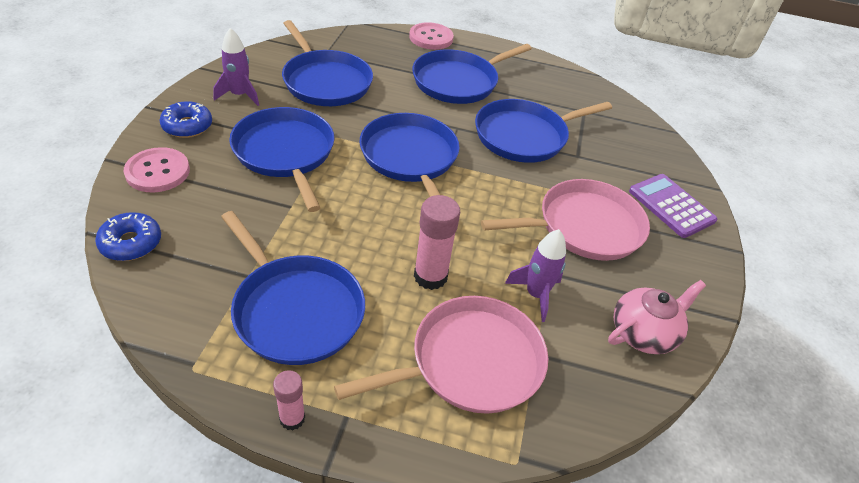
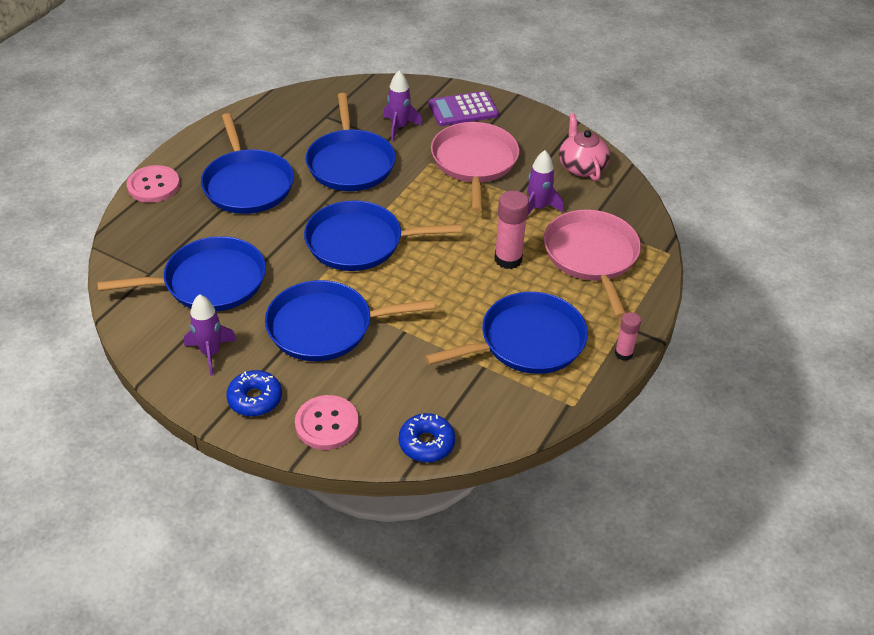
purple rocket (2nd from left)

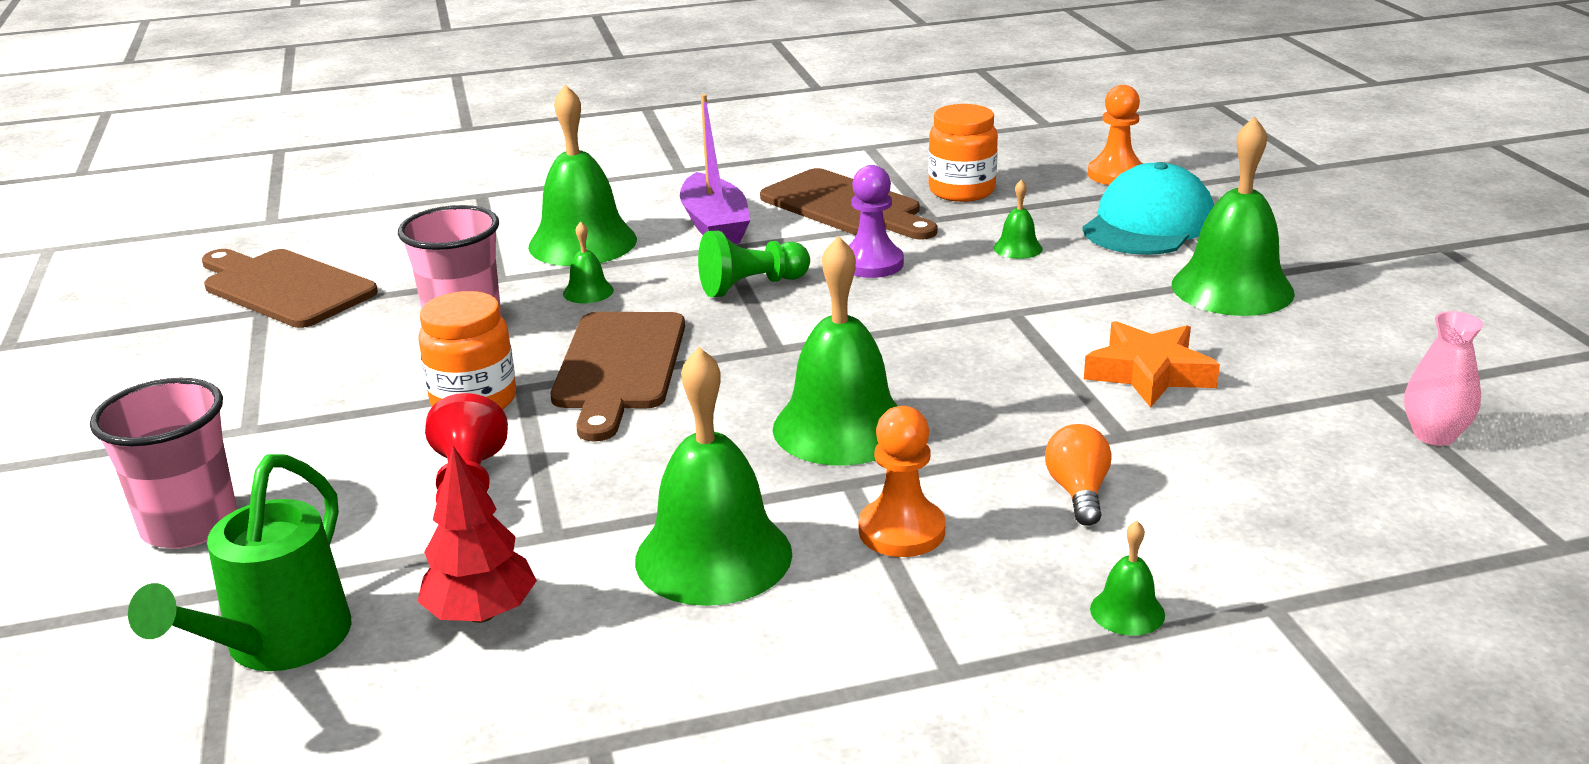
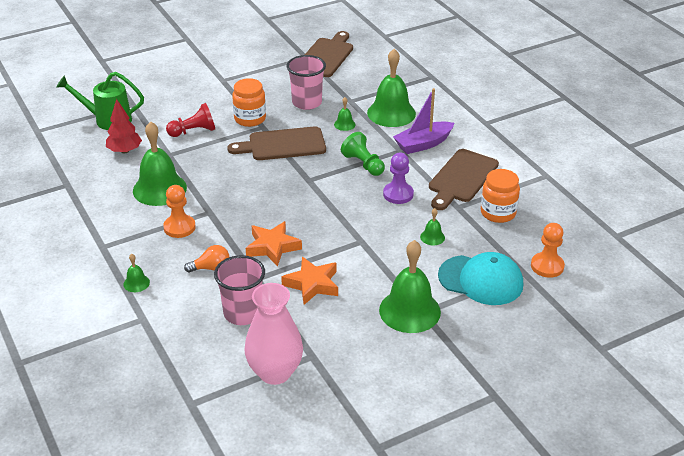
green bell (4th from left in the first image); pink vase; pink cup (1st from left); orange star (1st from left)

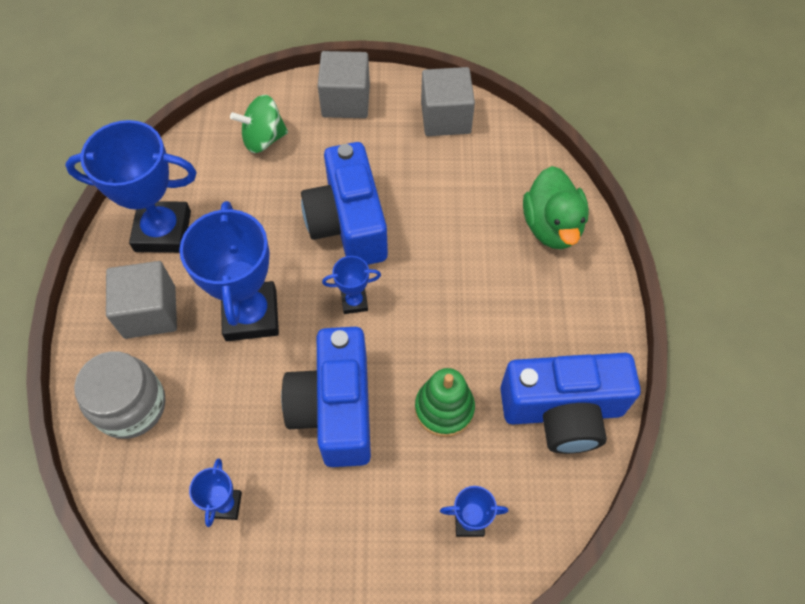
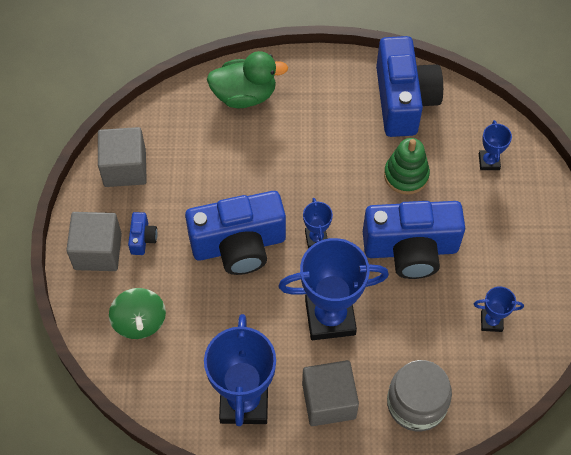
blue camera (1st from left)

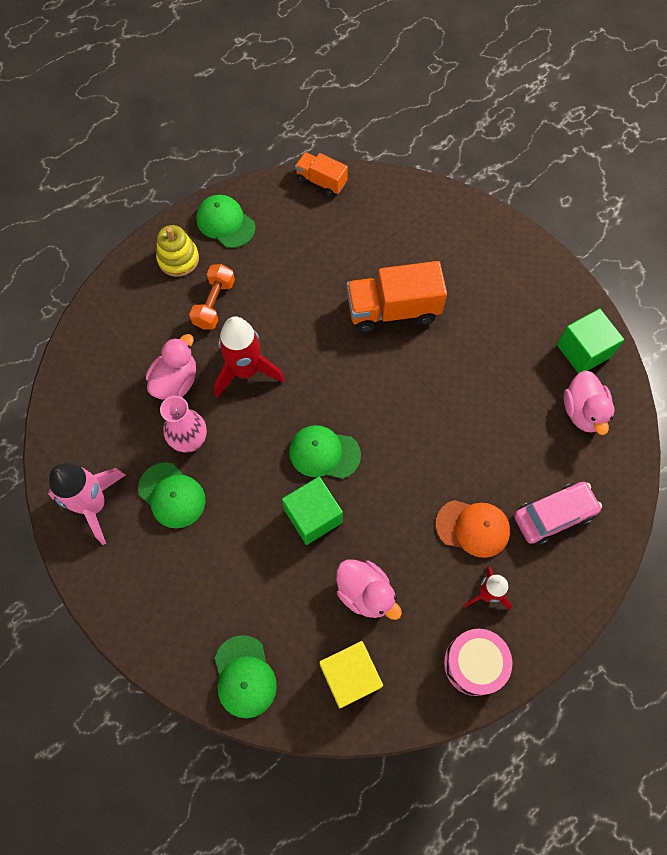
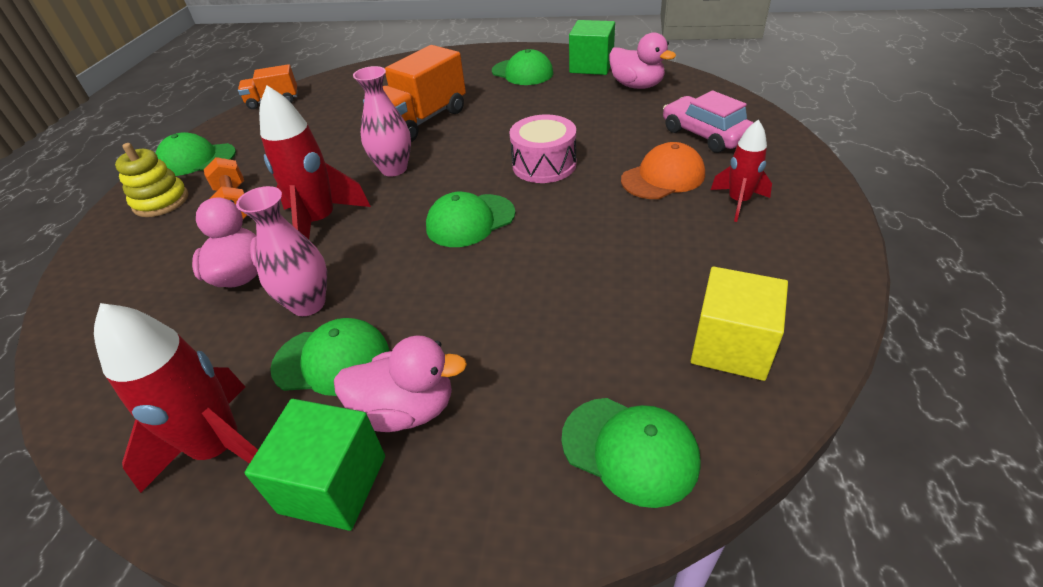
red rocket (1st from left); green cube (1st from left); pink car; pink duck (2nd from left); pink drum; green cap (4th from left); pink vase (2nd from left)

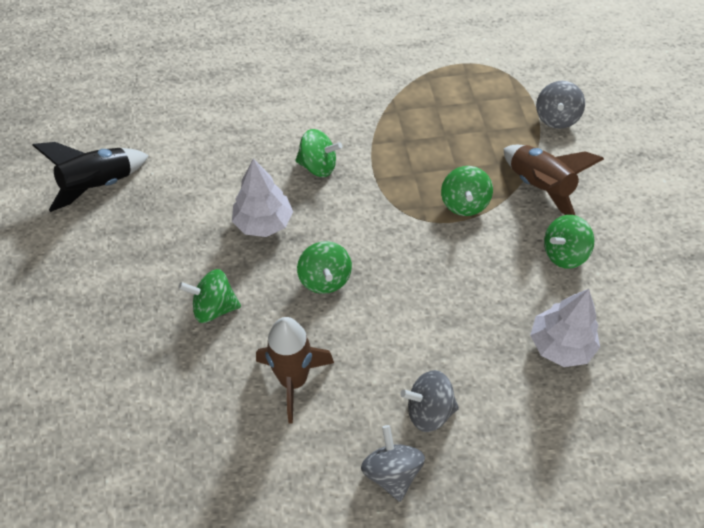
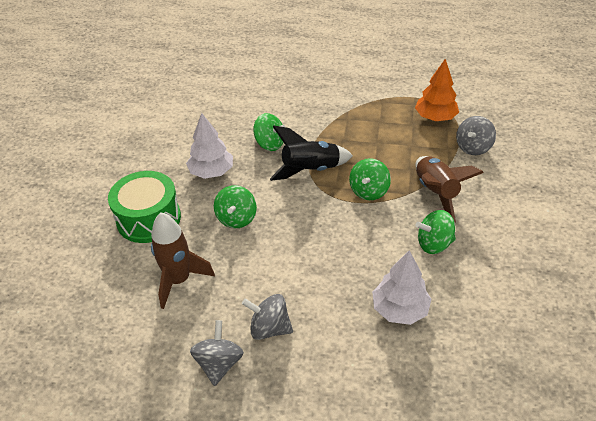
black rocket; green drum; orange tree

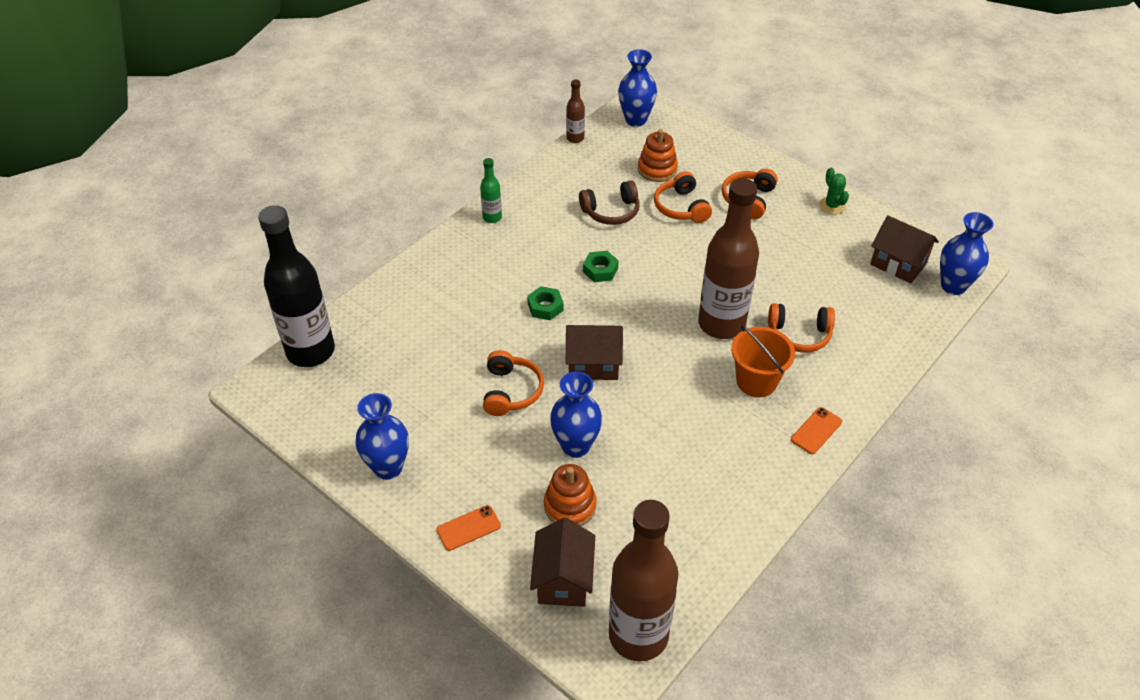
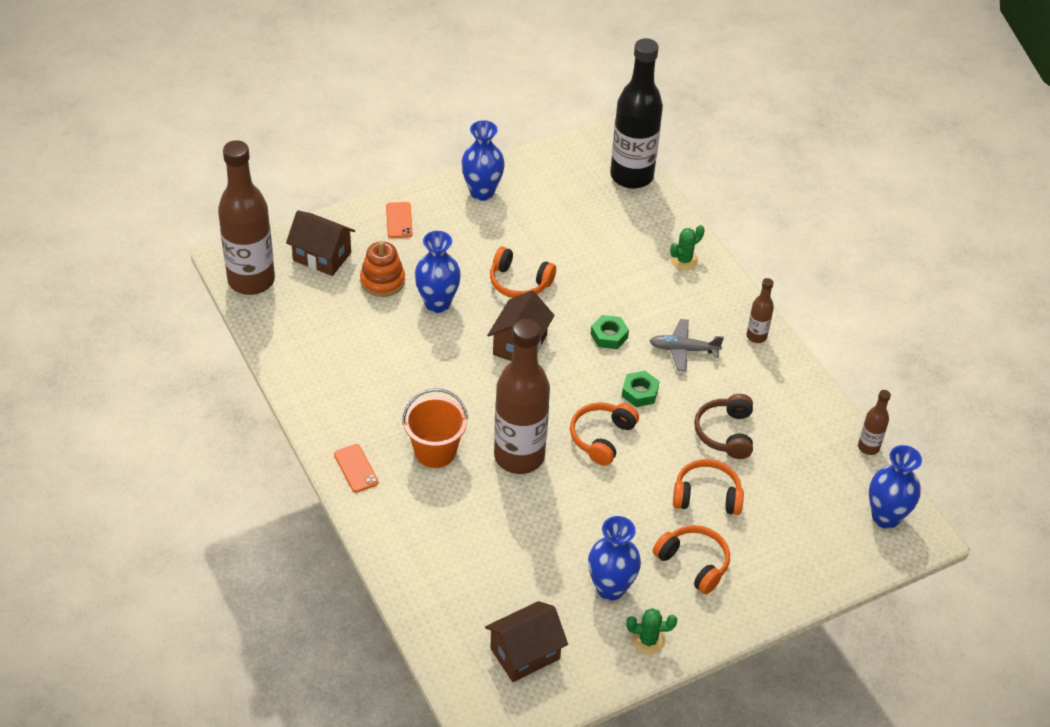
orange stacking toy (2nd from left in the first image); brown bottle (3rd from left); blue vase (3rd from left); orange headphones (2nd from left); green cactus (2nd from left); grey plane

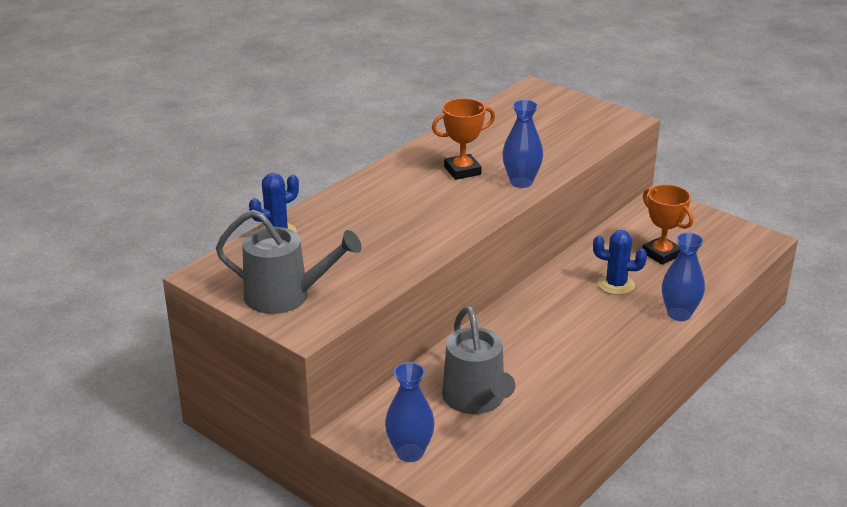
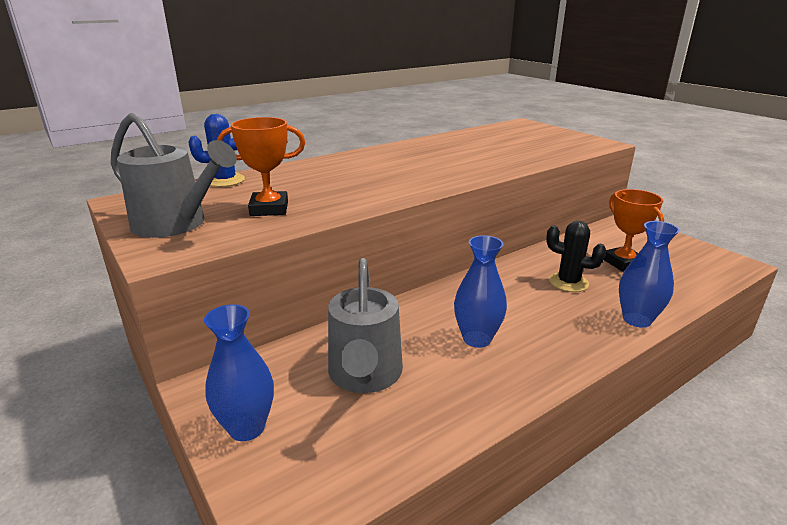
orange trophy (1st from left); blue vase (2nd from left); black cactus

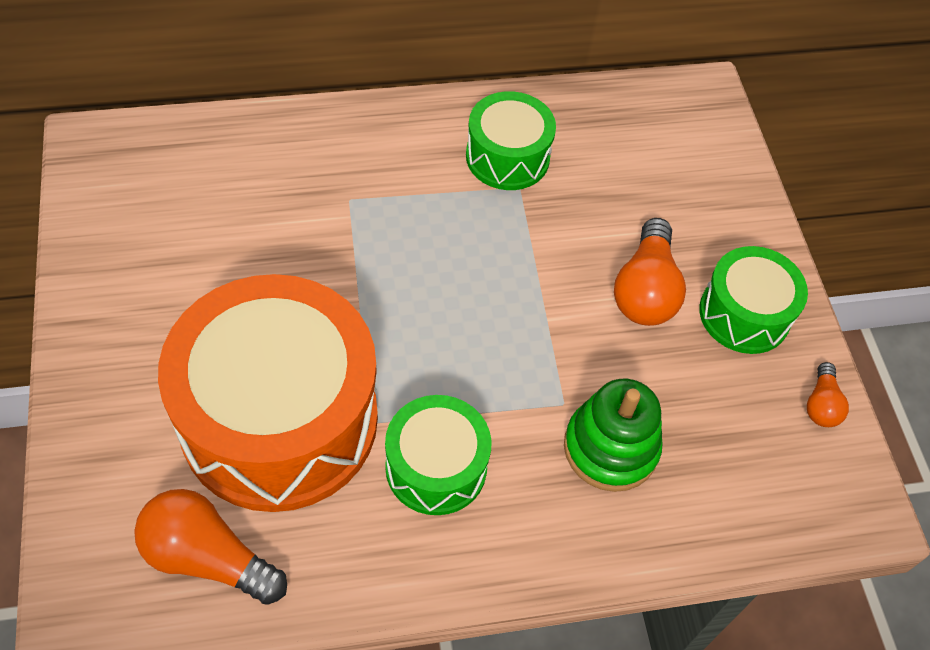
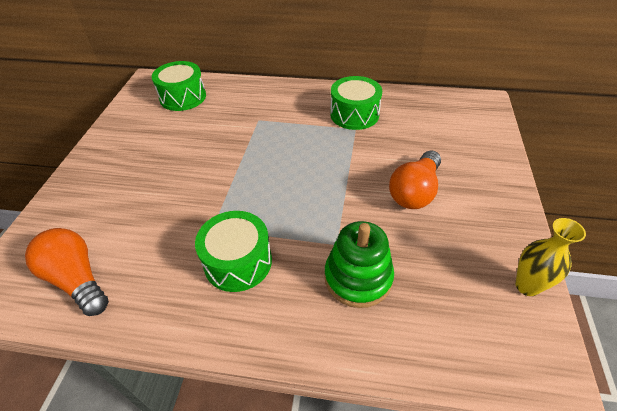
green drum (1st from left); orange drum; yellow vase

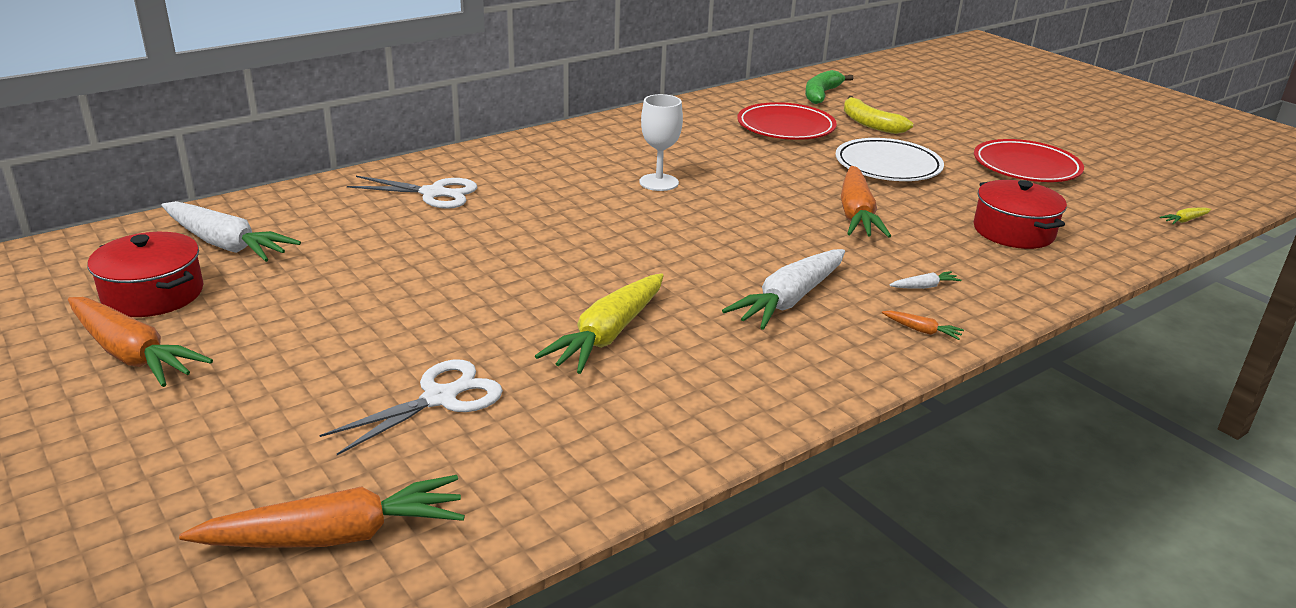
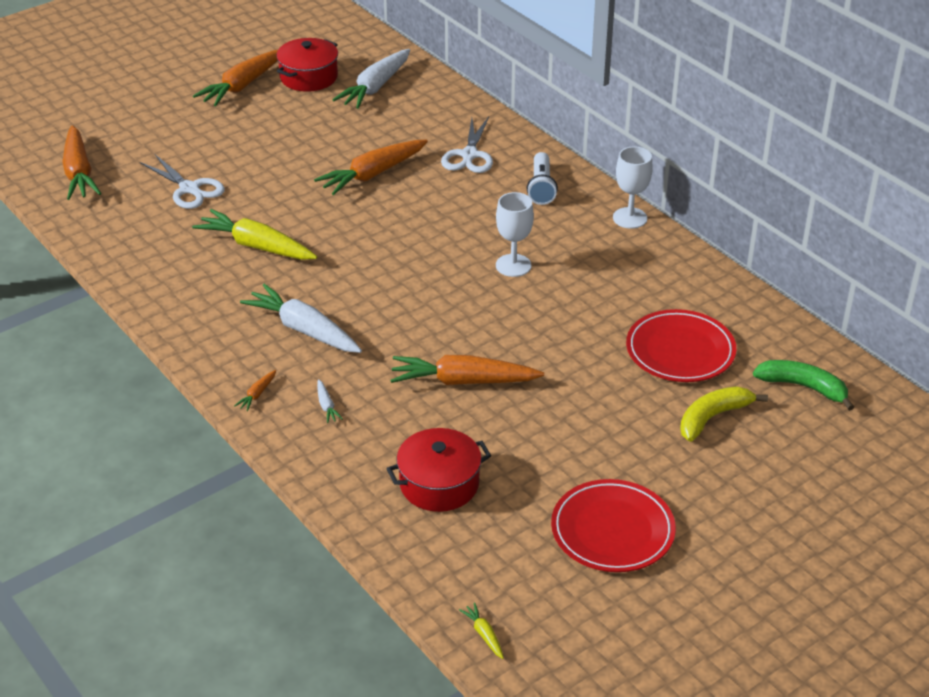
white plate; orange carrot (4th from left); white goblet (2nd from left); white flashlight

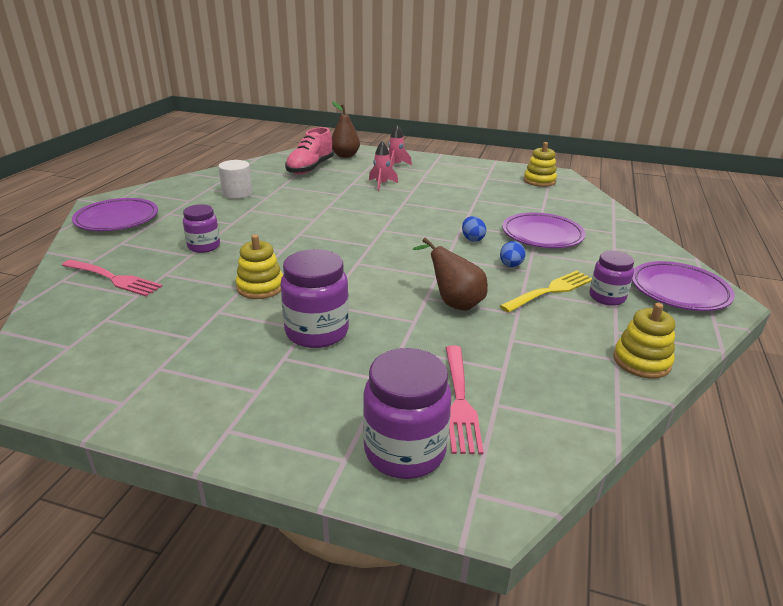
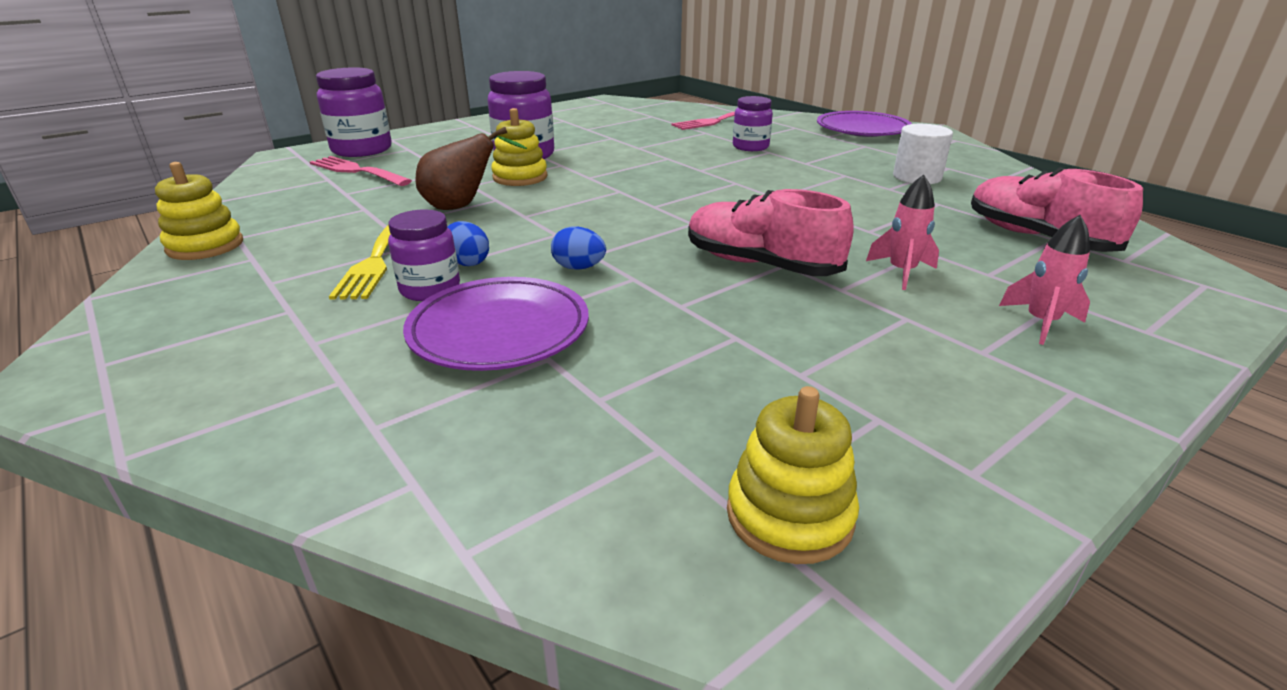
brown pear (1st from left in the first image); yellow stacking toy (2nd from left); purple jar (2nd from left); purple plate (3rd from left in the first image); pink shoe (1st from left)

